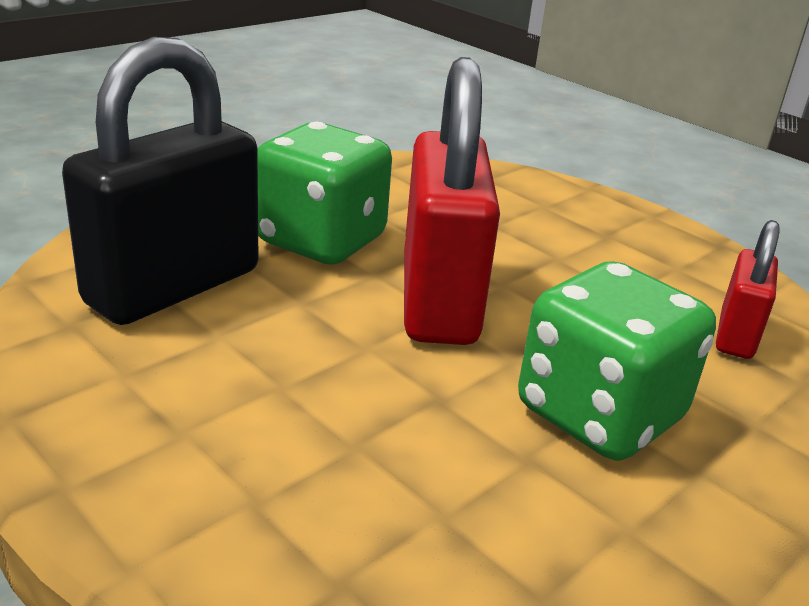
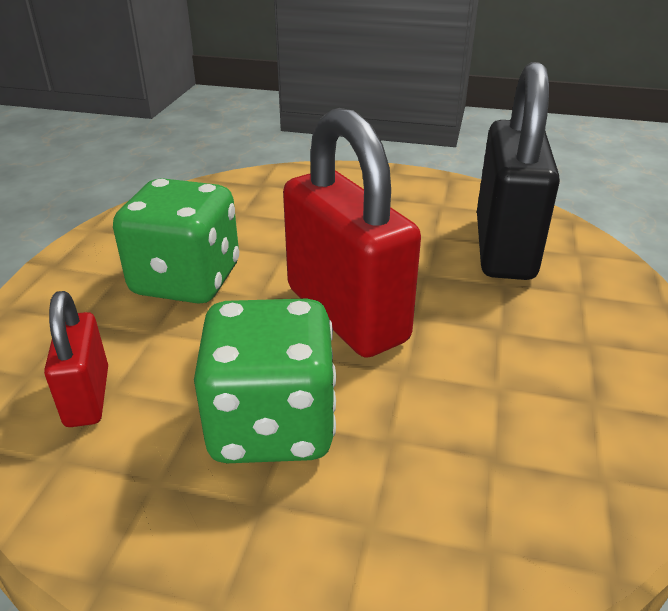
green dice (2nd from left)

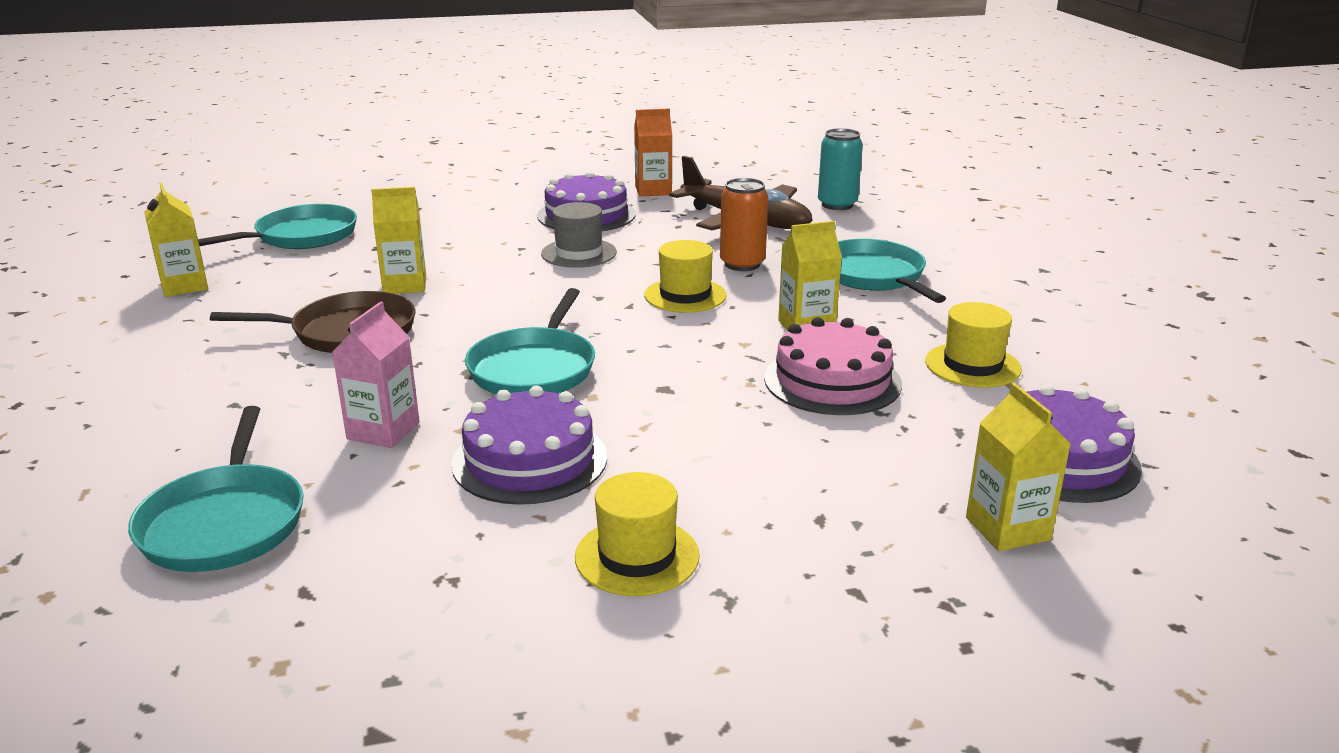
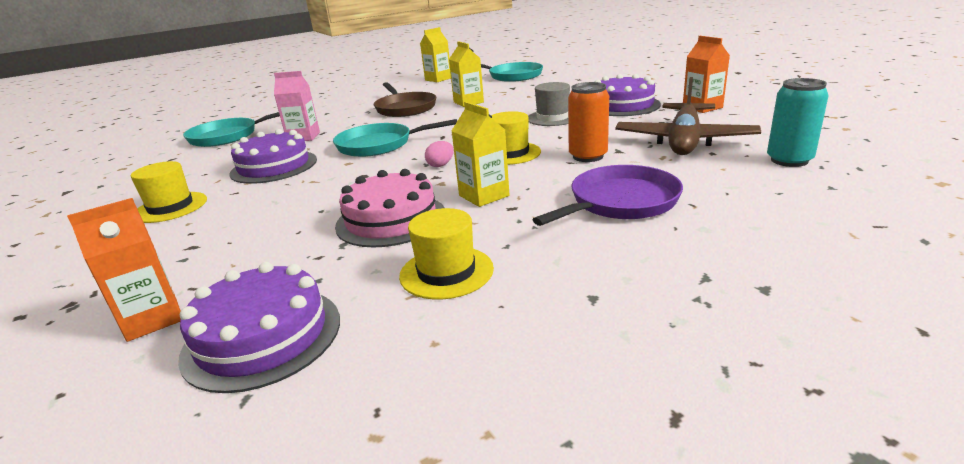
purple pan; orange carton (1st from left); pink egg

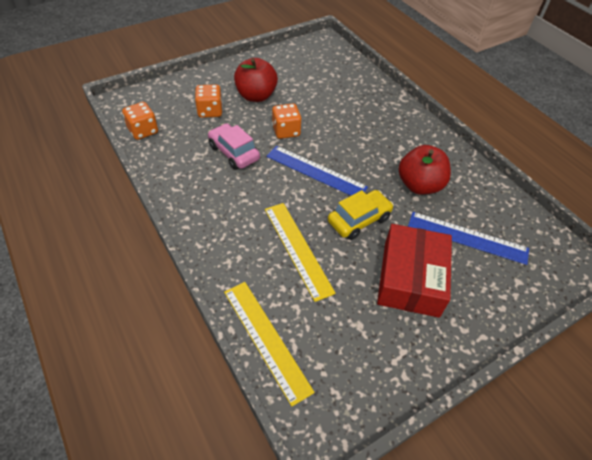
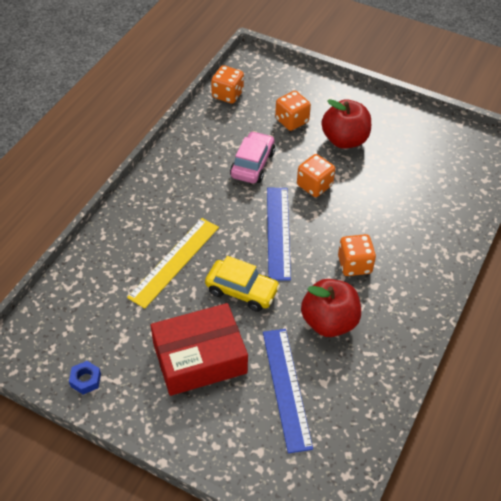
yellow ruler (1st from left in the first image); orange dice (4th from left); blue nut

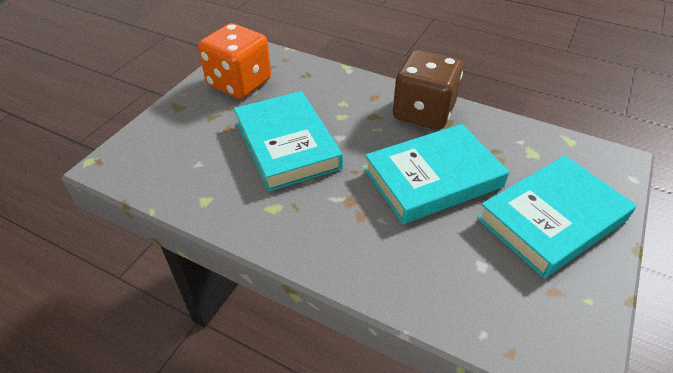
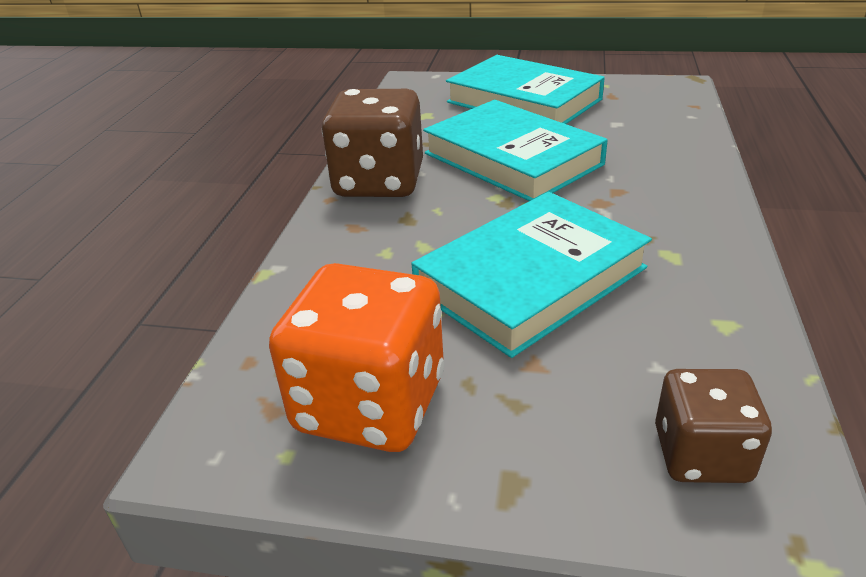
brown dice (2nd from left)

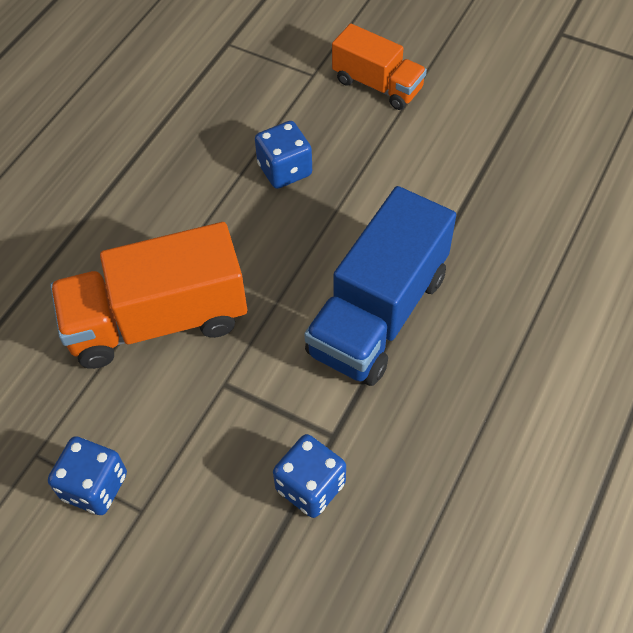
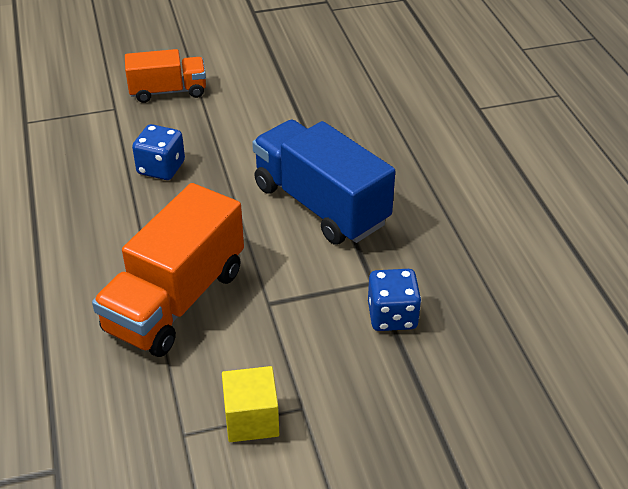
blue truck; yellow cube

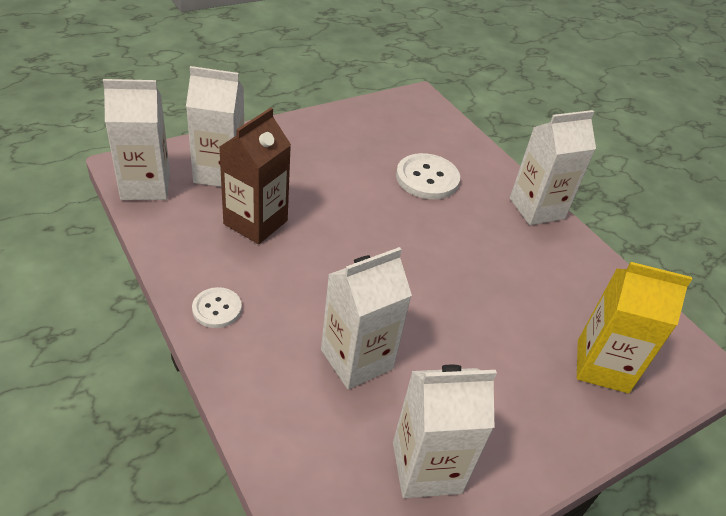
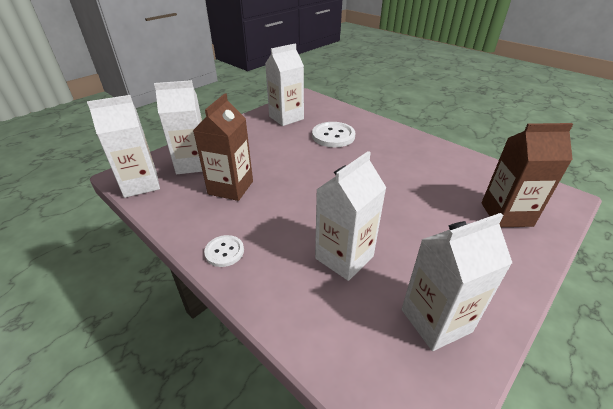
white carton (3rd from left); brown carton (2nd from left)

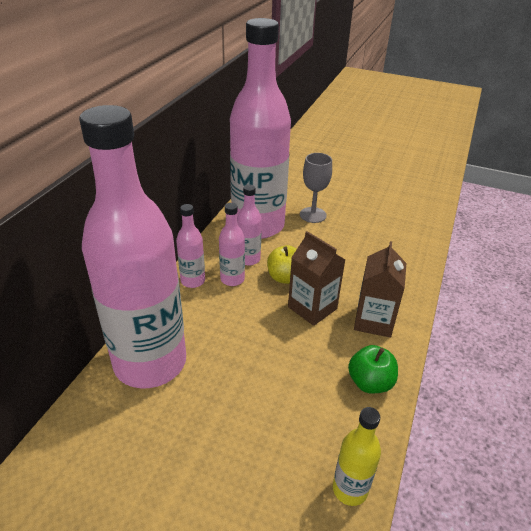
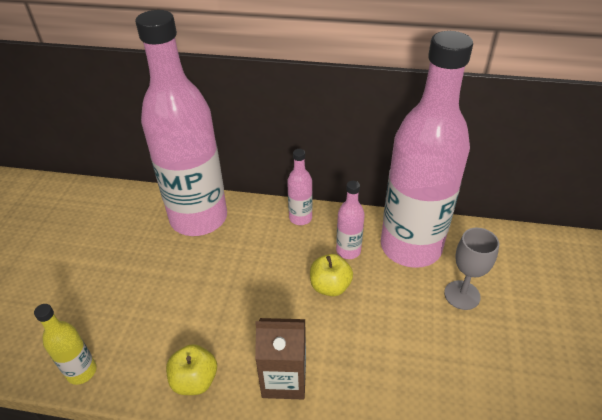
pink bottle (3rd from left in the first image); brown carton (1st from left in the first image); yellow apple (1st from left)

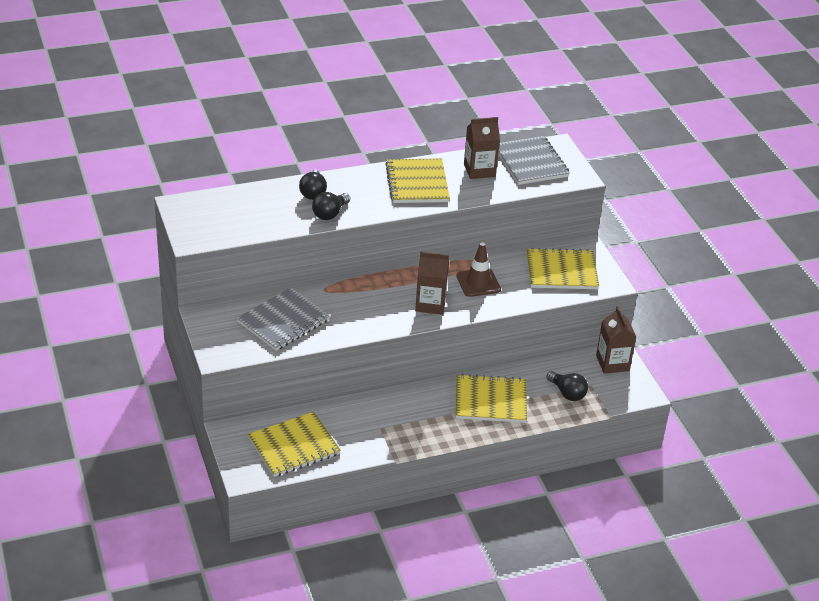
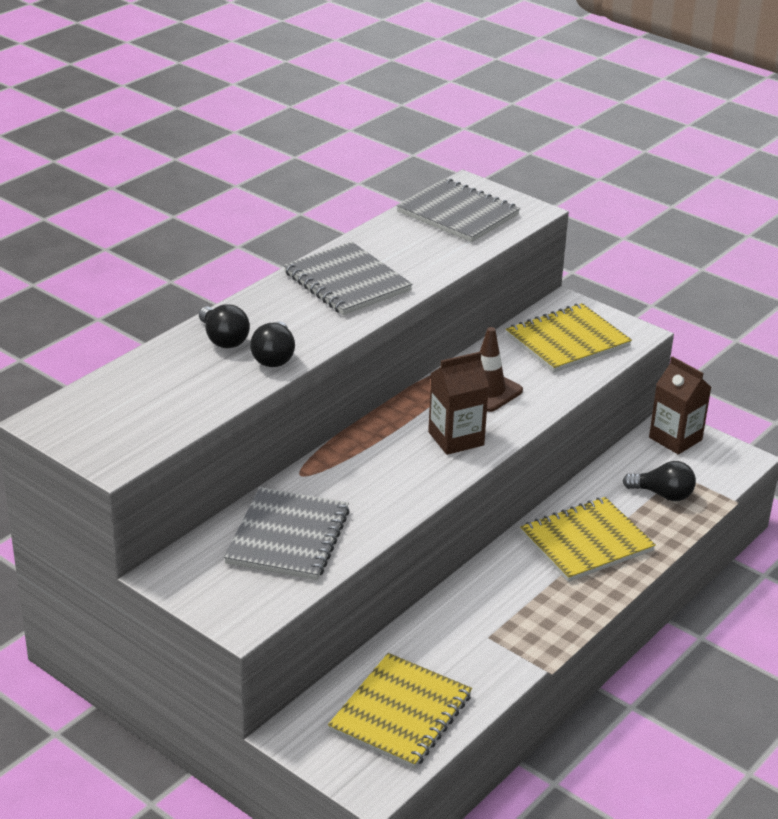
brown carton (2nd from left in the first image); grey notebook (2nd from left)

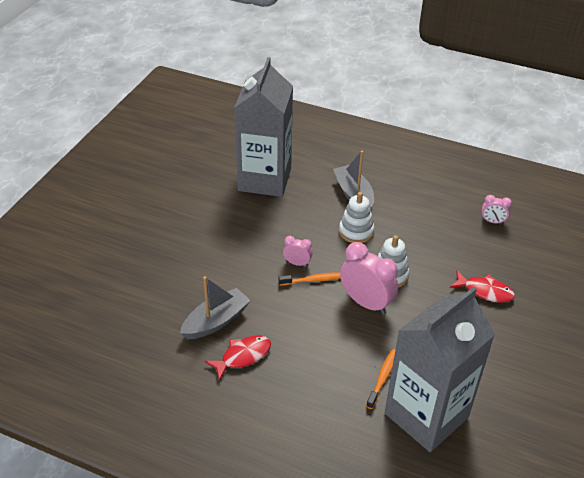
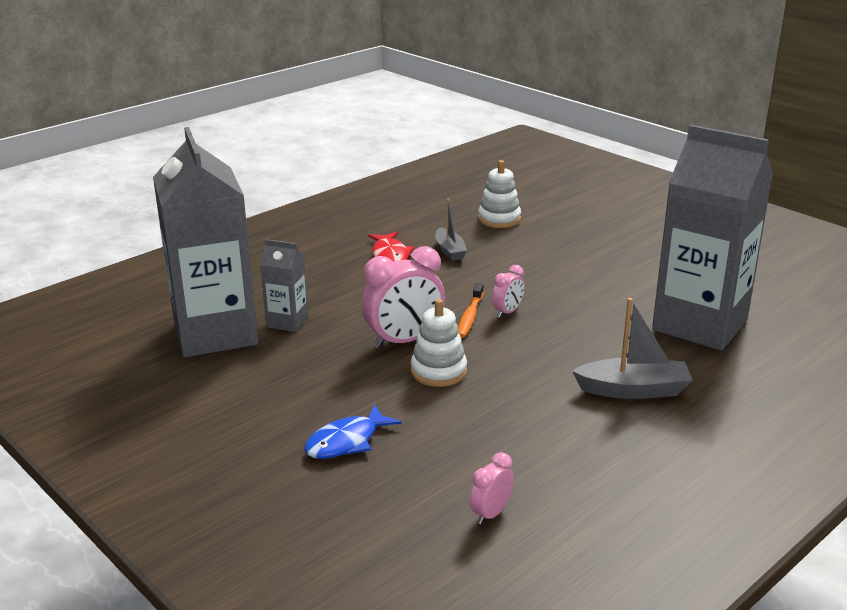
white stacking toy (2nd from left); blue fish; grey boat (1st from left); grey carton (2nd from left)

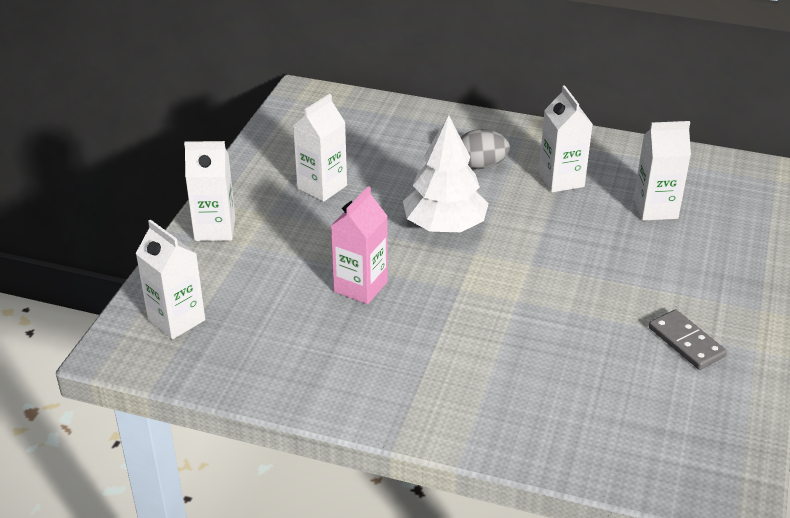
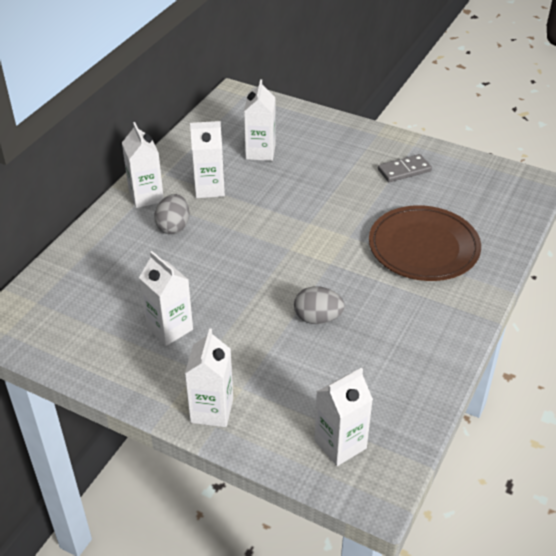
white tree; grey egg (2nd from left); white carton (1st from left); brown plate

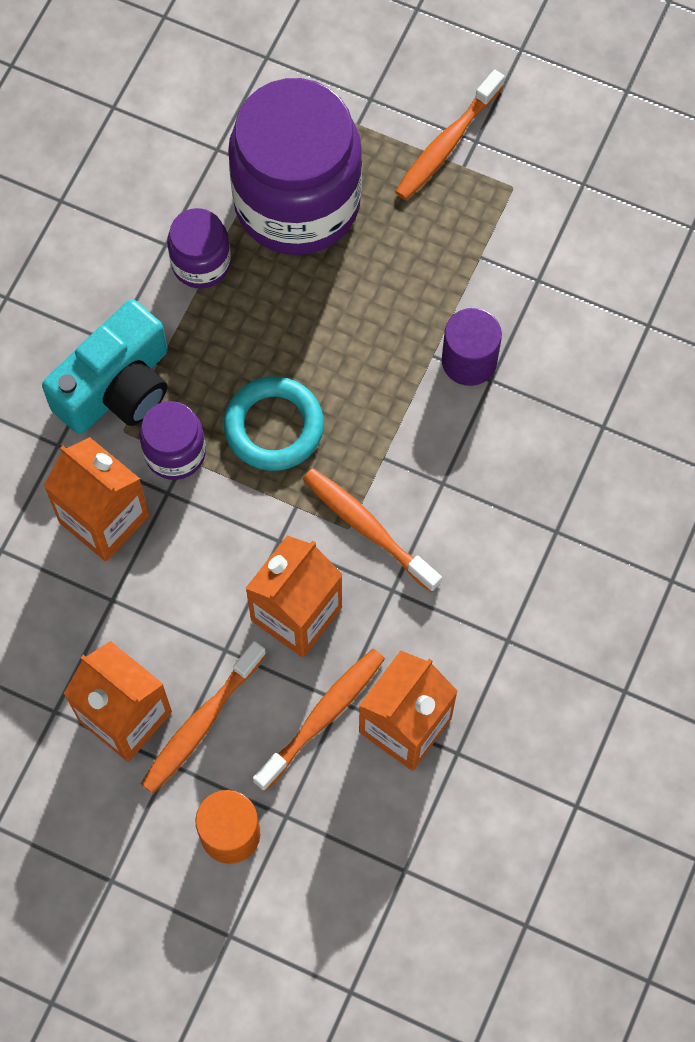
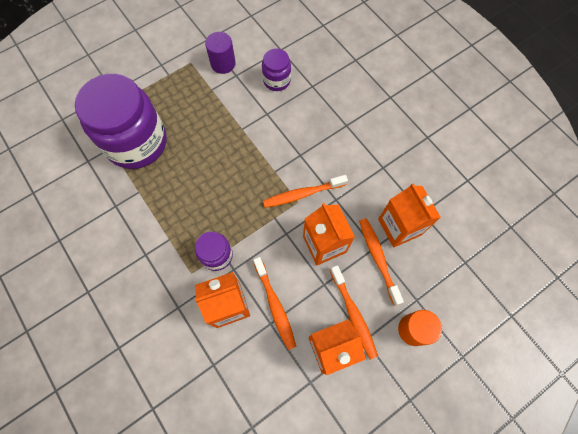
orange toothbrush (1st from left); purple jar (3rd from left); turquoise camera; purple cylinder; turquoise ring

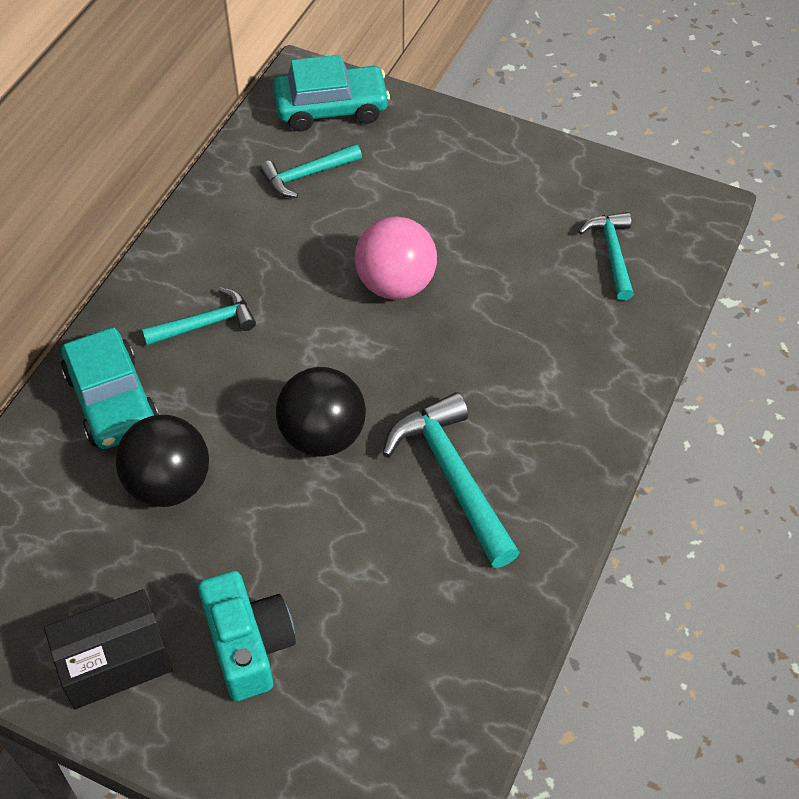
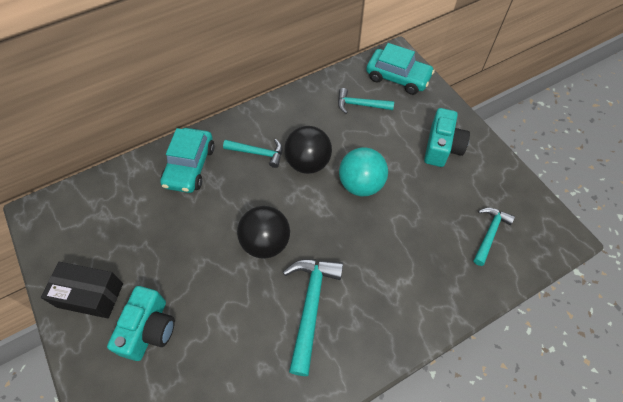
turquoise ball; black ball (2nd from left); turquoise camera (2nd from left)

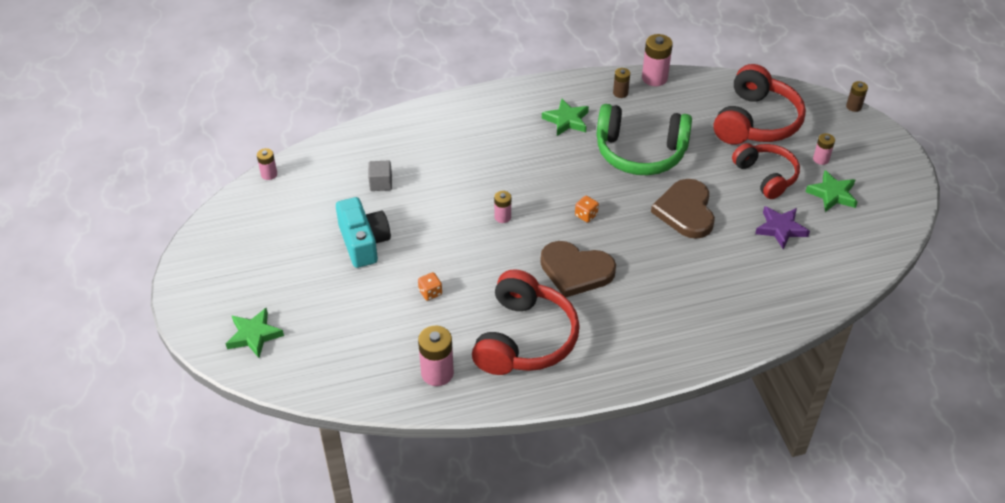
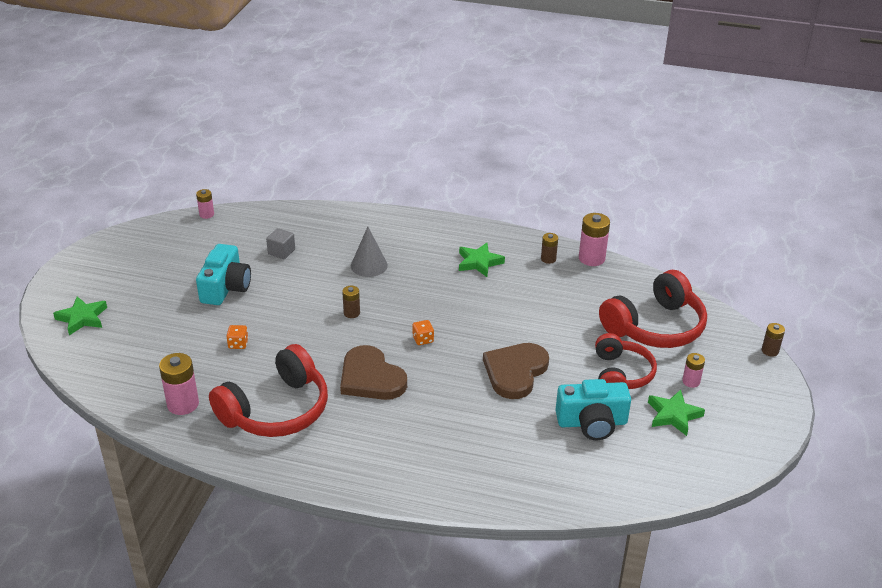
green headphones; brown battery (1st from left); turquoise camera (2nd from left); grey cone

